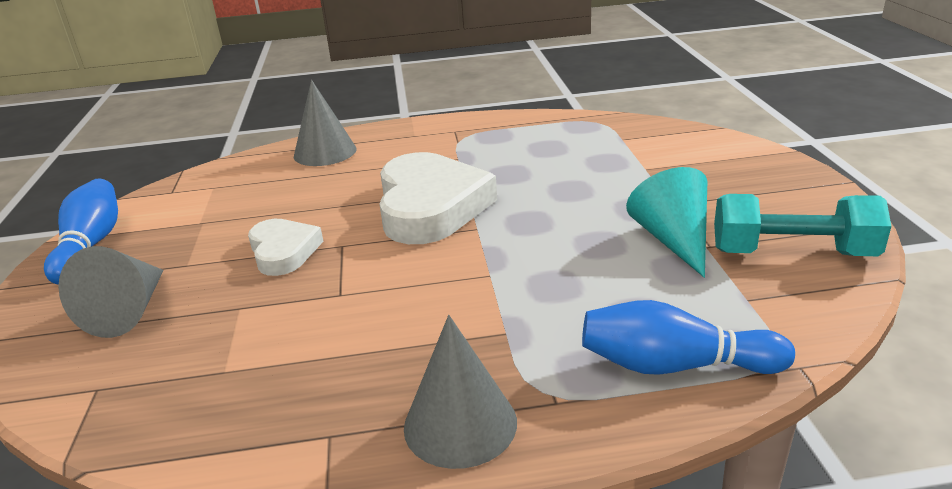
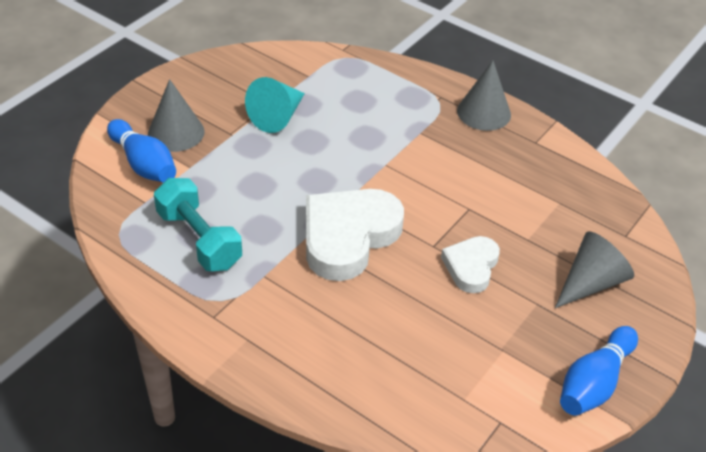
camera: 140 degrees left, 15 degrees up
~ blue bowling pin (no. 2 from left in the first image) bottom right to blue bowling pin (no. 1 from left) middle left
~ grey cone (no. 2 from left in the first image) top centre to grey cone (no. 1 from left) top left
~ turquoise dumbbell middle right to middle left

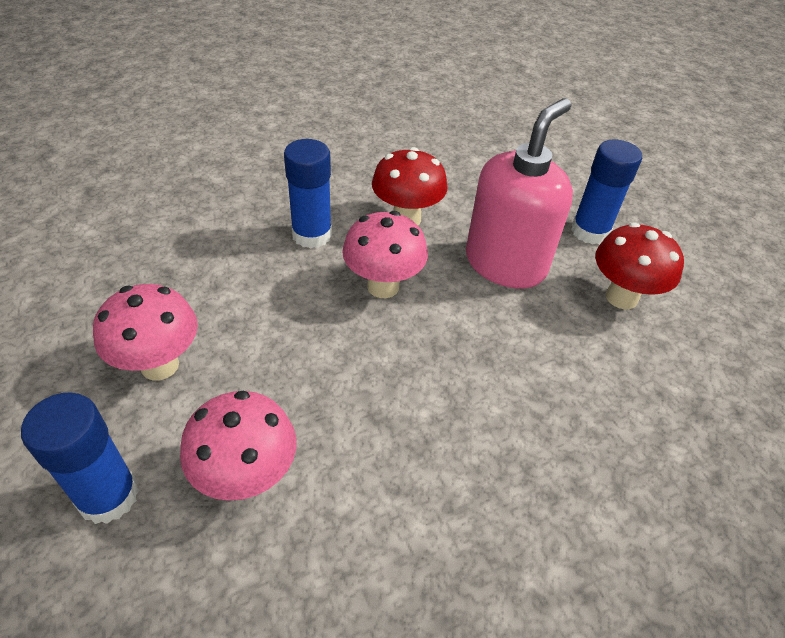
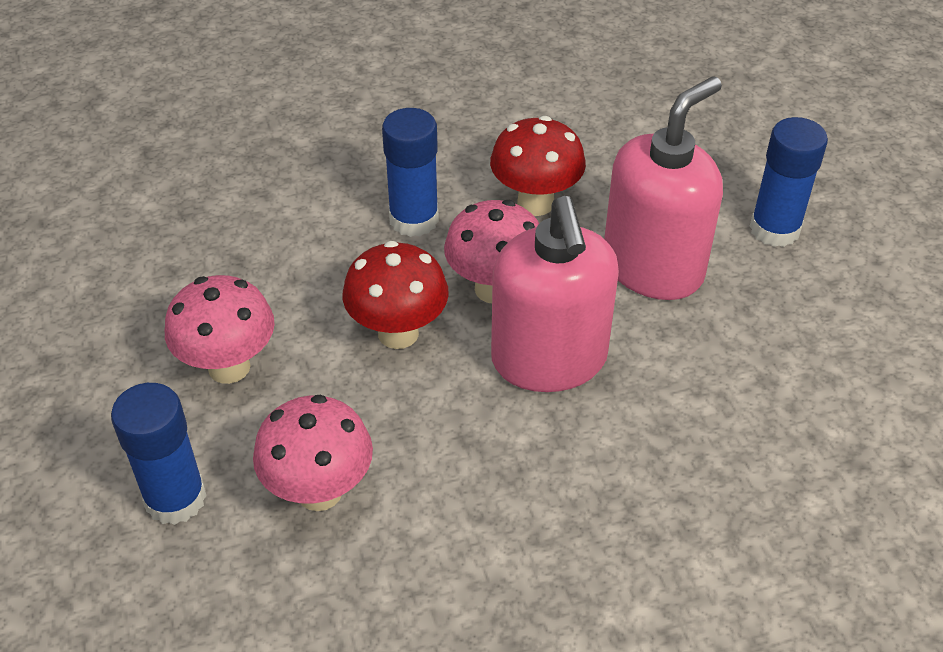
camera: 10 degrees right, 0 degrees up
~ red mushroom (no. 2 from left in the first image) middle right to red mushroom (no. 1 from left) centre
+ pink soap dispenser (no. 1 from left) centre

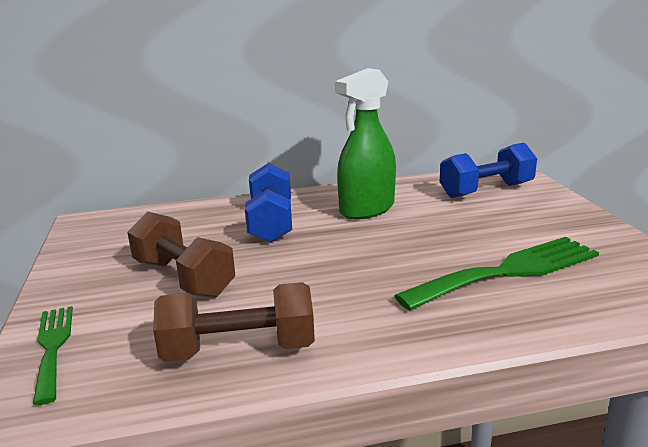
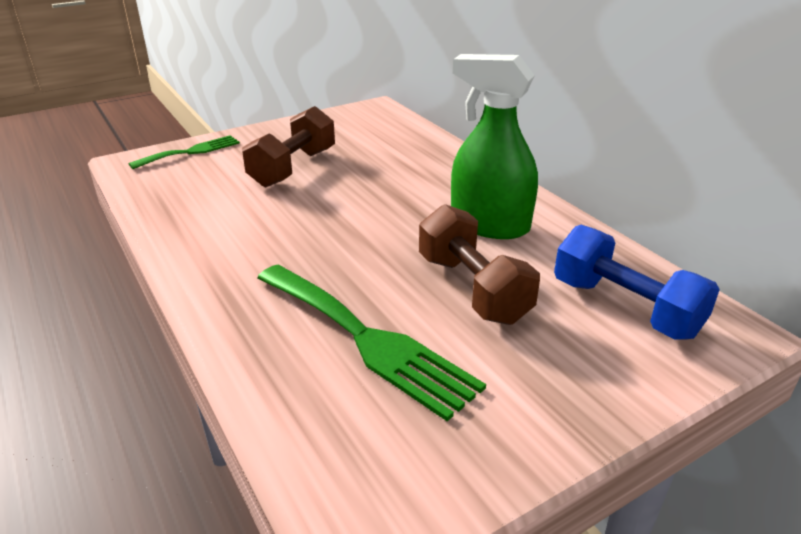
camera: 70 degrees right, 10 degrees up
~ brown dumbbell (no. 2 from left) bottom centre to centre
- blue dumbbell (no. 1 from left) centre

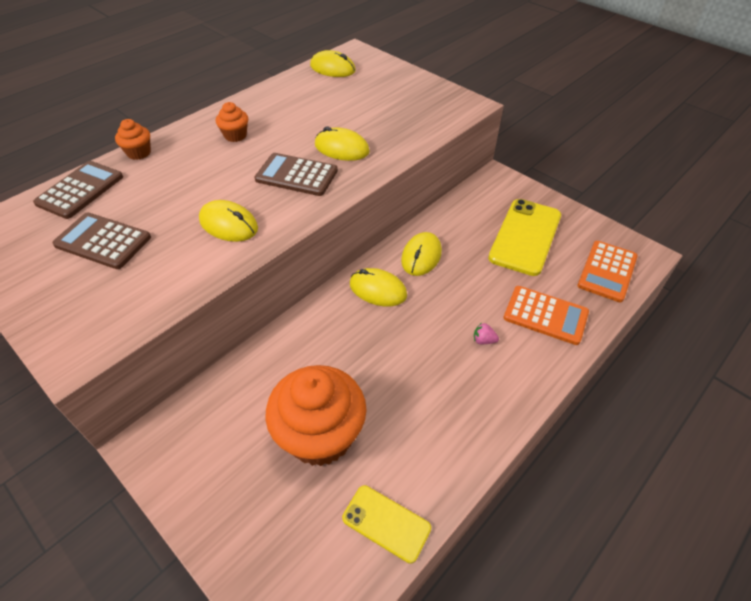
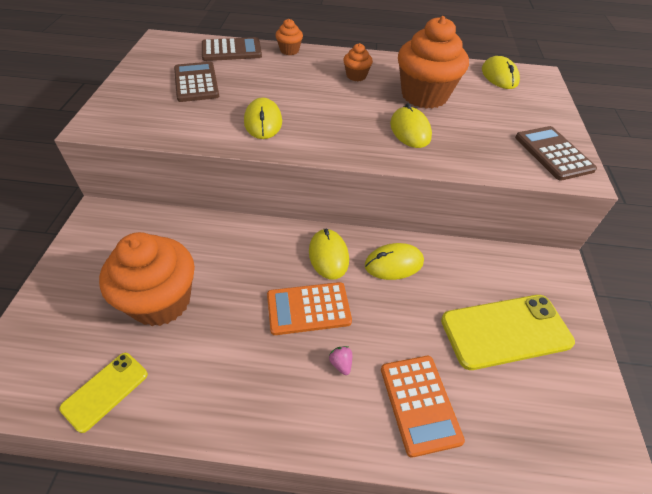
camera: 50 degrees right, 0 degrees up
~ yellow phone (no. 1 from left) bottom centre = bottom left 45 degrees clockwise
~ orange calculator (no. 2 from left in the first image) middle right to orange calculator (no. 1 from left) centre
+ orange cupcake (no. 4 from left) top centre
~ brown calculator (no. 3 from left) top centre to top right

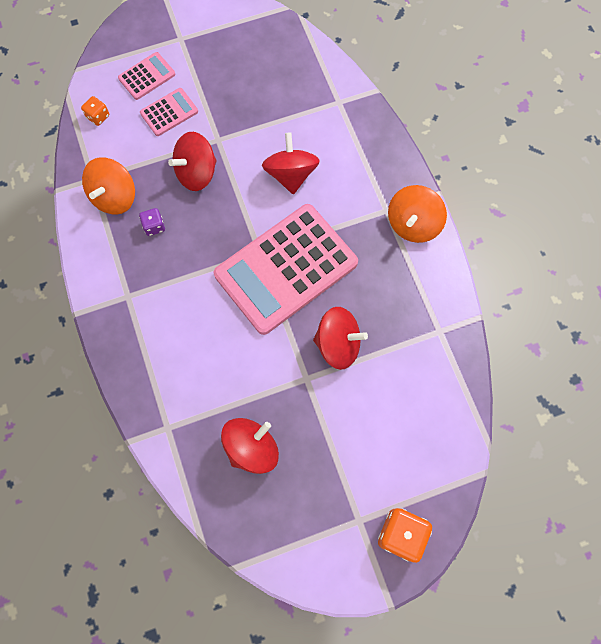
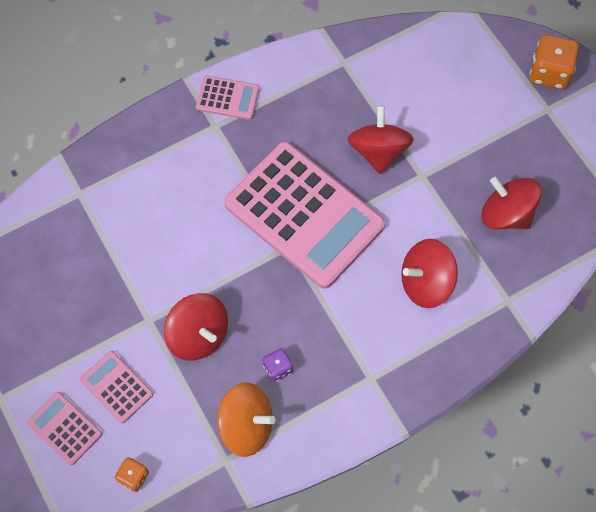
camera: 100 degrees left, 5 degrees down
~ orange spinning top (no. 2 from left) top right to pink calculator (no. 3 from left) top centre
~ red spinning top (no. 3 from left) top centre to middle right

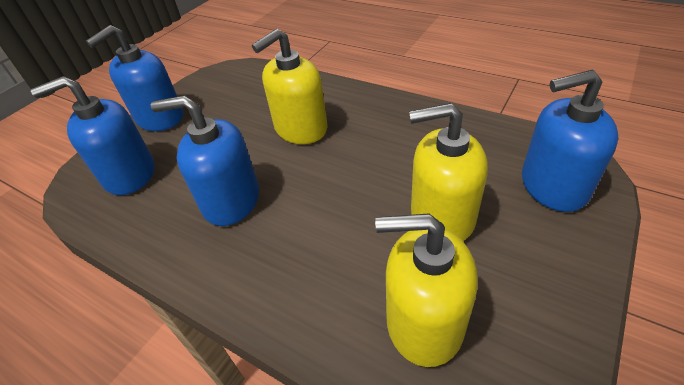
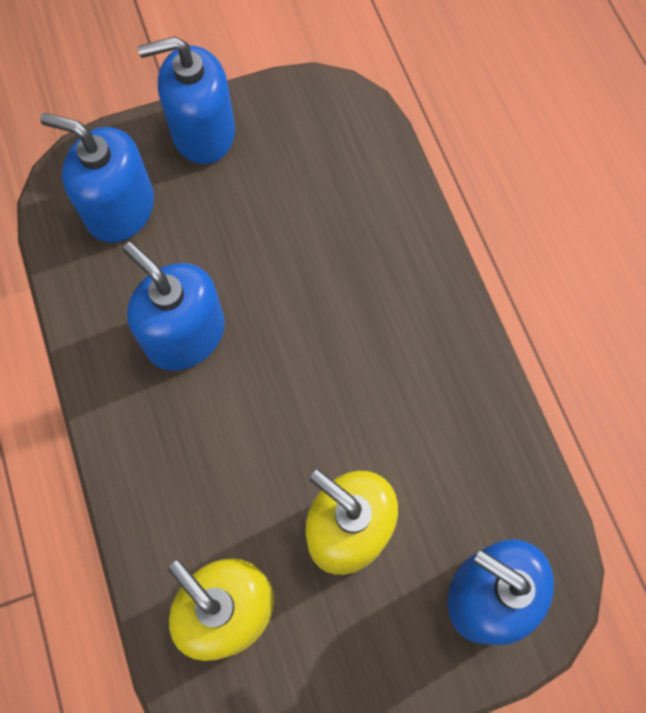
camera: 35 degrees right, 25 degrees up
- yellow soap dispenser (no. 1 from left) top centre

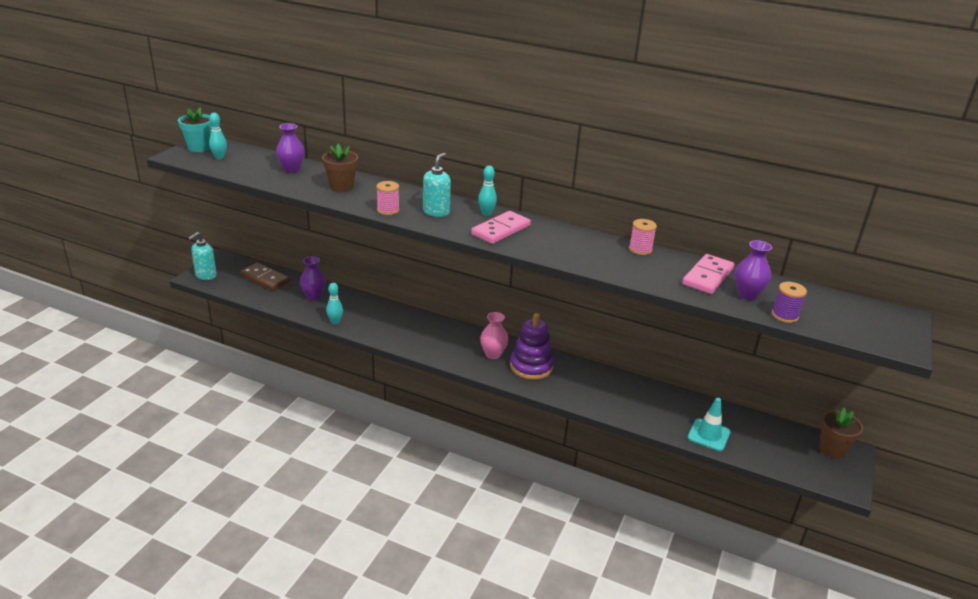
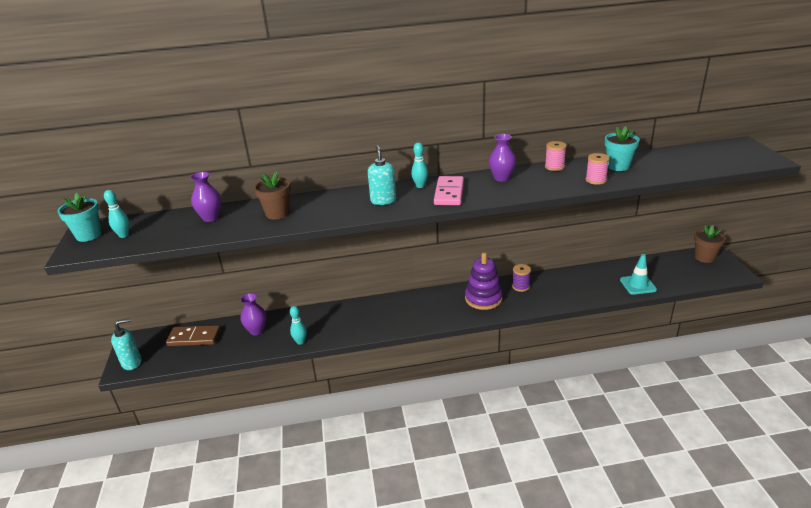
camera: 30 degrees left, 0 degrees up
~ turquoise soap dispenser (no. 1 from left) middle left = bottom left 120 degrees counterclockwise
~ purple vase (no. 3 from left) middle right to top centre
~ purple spool middle right to centre
~ pink spool (no. 1 from left in the first image) top centre to pink spool (no. 2 from left) top right
~ pink domino (no. 2 from left) middle right to turquoise flower pot (no. 2 from left) top right
- pink vase centre

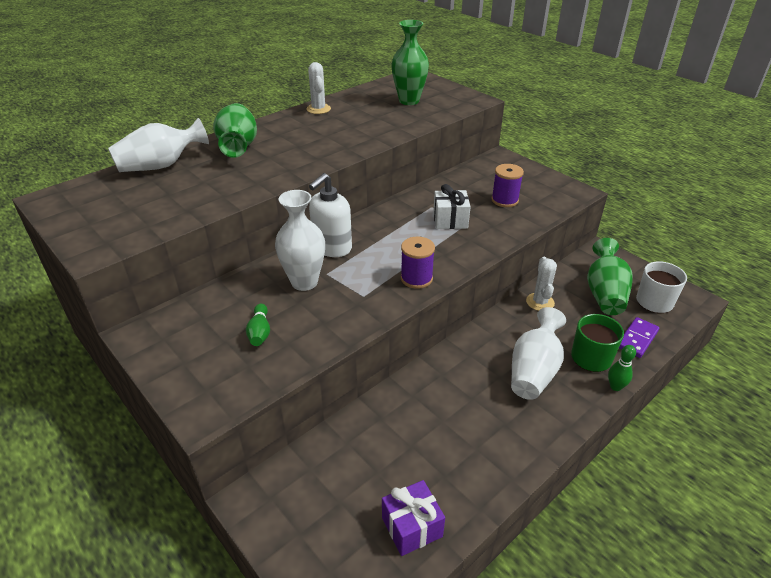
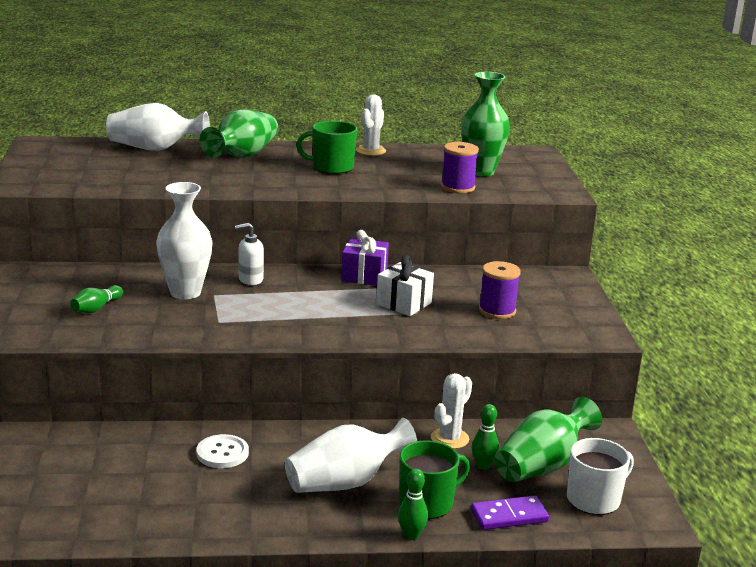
camera: 35 degrees right, 15 degrees down
+ white button bottom left
~ white soap dispenser centre = middle left x0.61
+ green mug (no. 1 from left) top centre
~ purple gift bottom centre to centre
~ purple spool (no. 1 from left) centre to top centre
+ green bowling pin (no. 3 from left) bottom centre

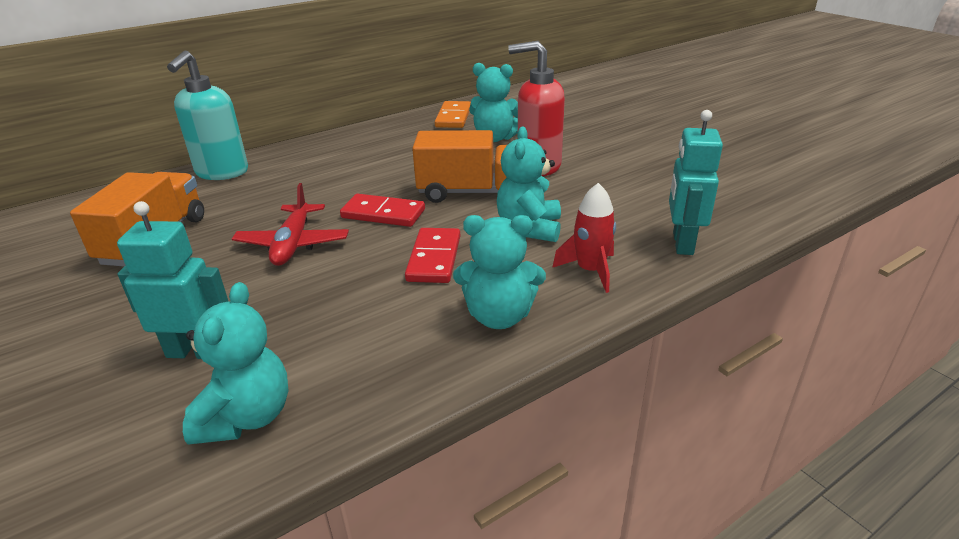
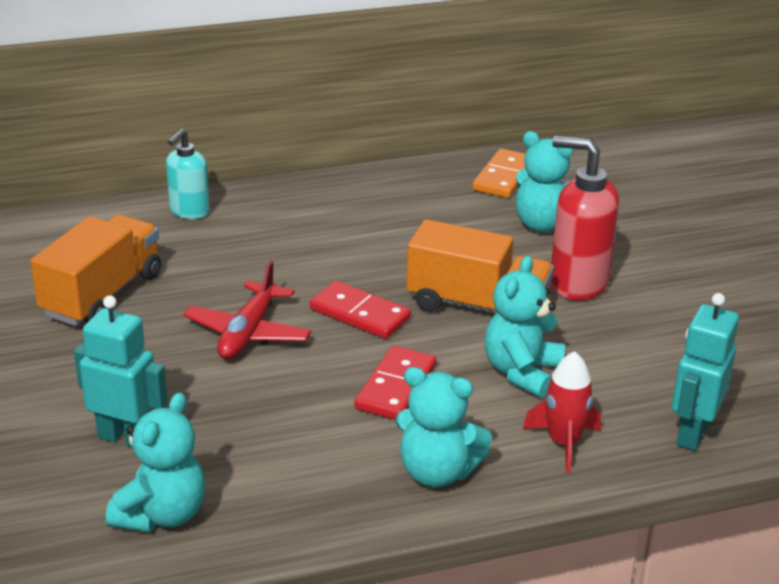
camera: 15 degrees right, 0 degrees up
~ turquoise soap dispenser top left = top left x0.63

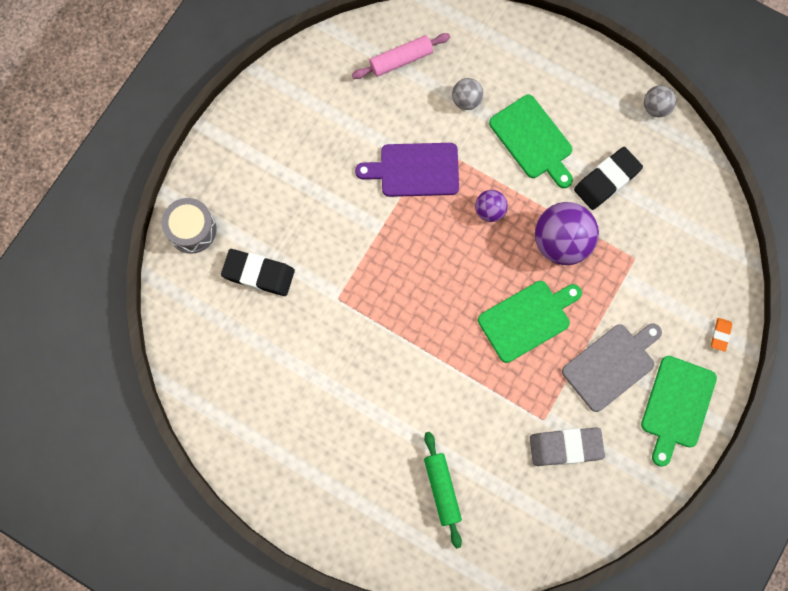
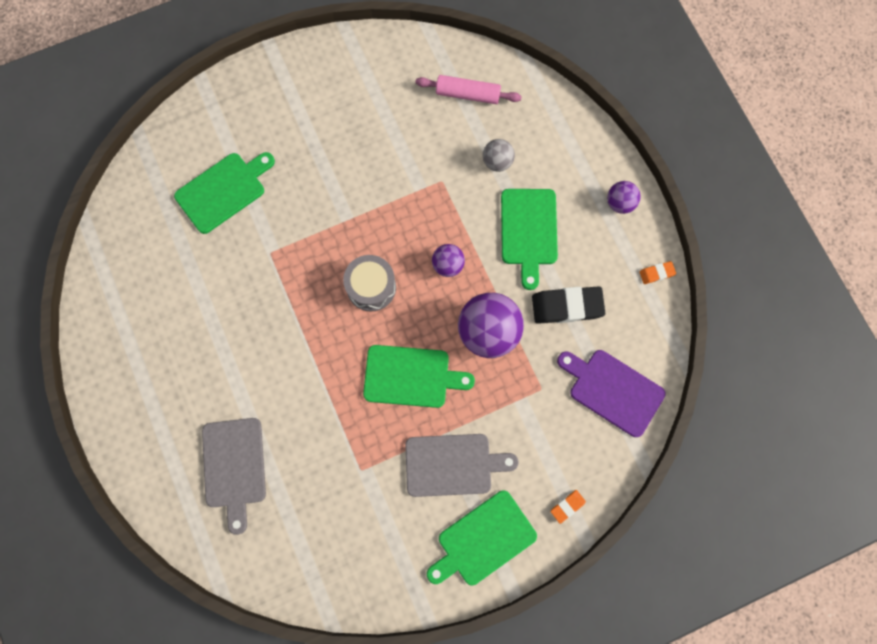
camera: 35 degrees right, 0 degrees up
~ black eraser (no. 1 from left) middle left to green cutting board (no. 1 from left) top left
~ green rolling pin bottom centre to grey cutting board (no. 1 from left) bottom left
~ grey drum middle left to centre
~ purple cutting board top centre to middle right
+ purple ball (no. 3 from left) top right
~ grey ball (no. 2 from left) top right to orange eraser (no. 2 from left) middle right
- grey eraser bottom right

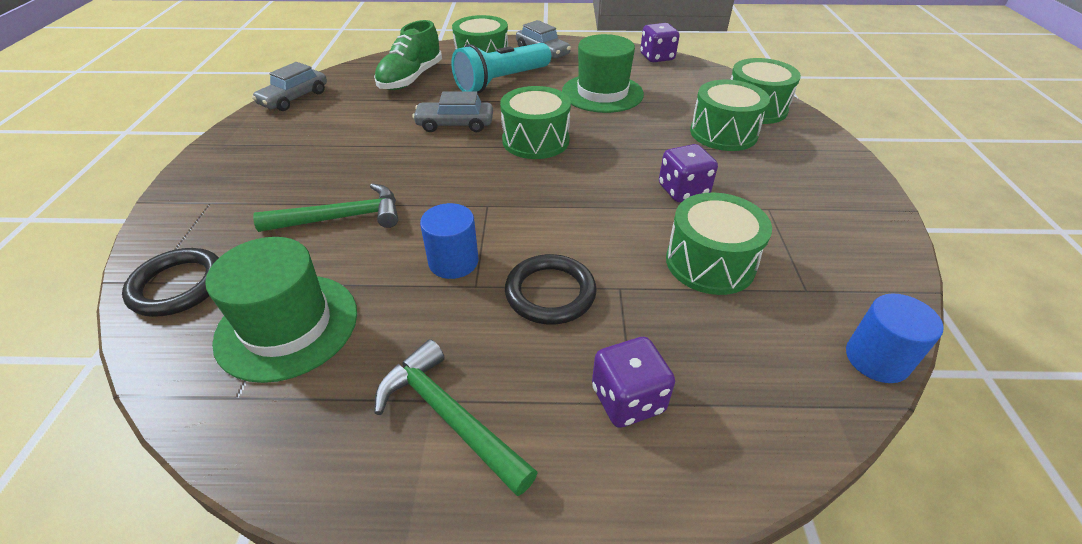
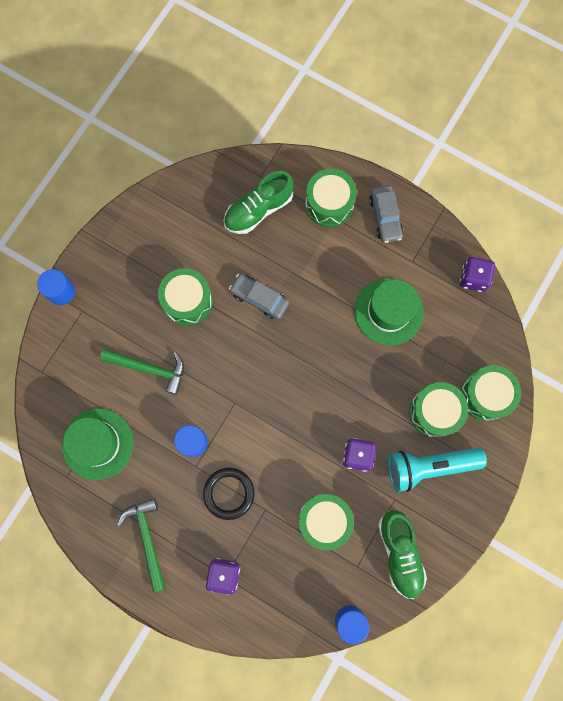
camera: 30 degrees right, 35 degrees up
+ blue cylinder (no. 1 from left) middle left
~ green drum (no. 2 from left in the first image) top centre to green drum (no. 1 from left) middle left
+ green shoe (no. 2 from left) bottom right
~ turquoise flashlight top centre to bottom right
- black ring (no. 1 from left) middle left
- grey car (no. 1 from left) top left

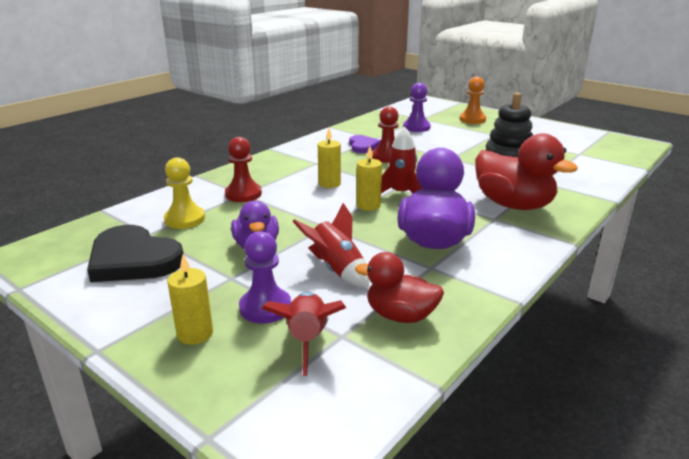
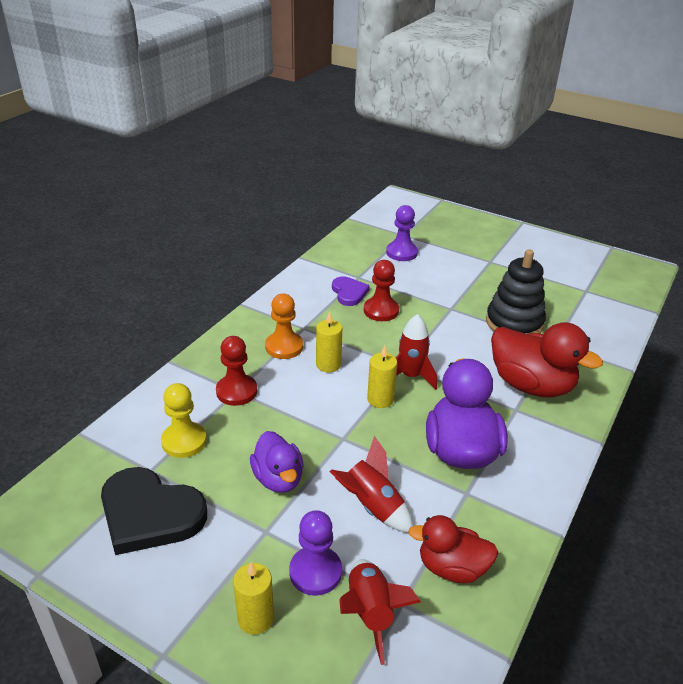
camera: 10 degrees left, 10 degrees up
~ orange pawn top right to centre

